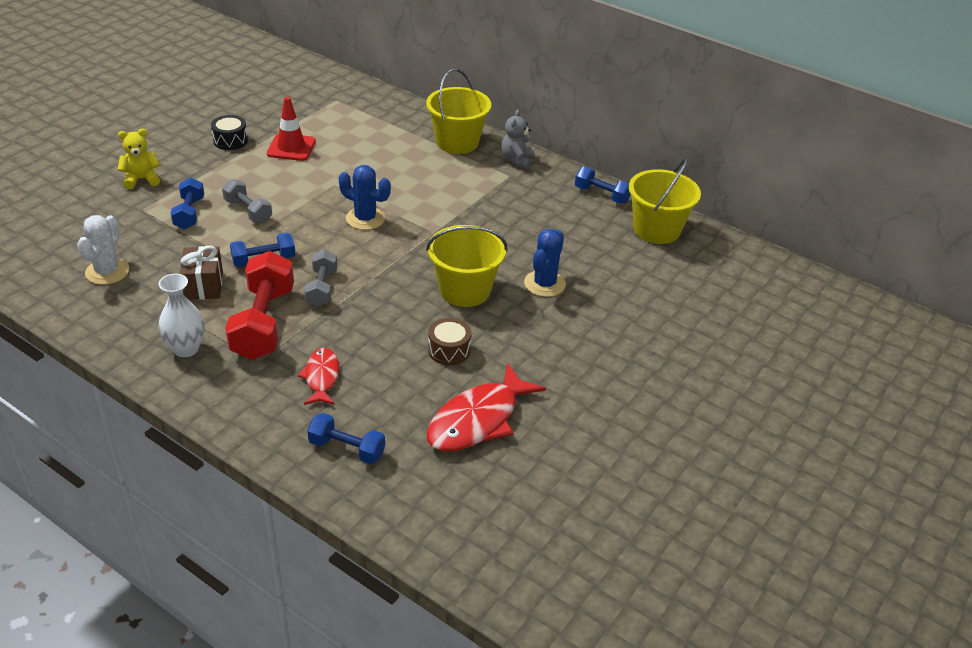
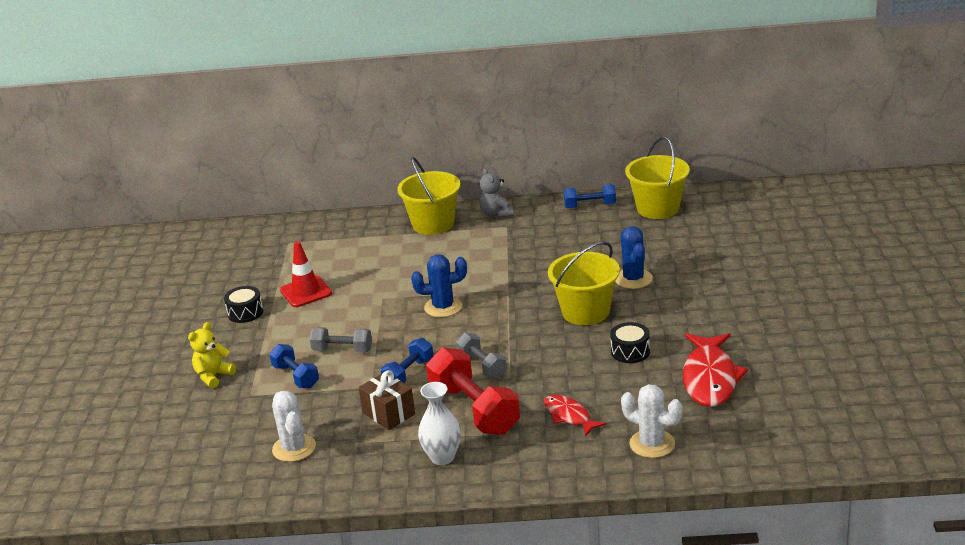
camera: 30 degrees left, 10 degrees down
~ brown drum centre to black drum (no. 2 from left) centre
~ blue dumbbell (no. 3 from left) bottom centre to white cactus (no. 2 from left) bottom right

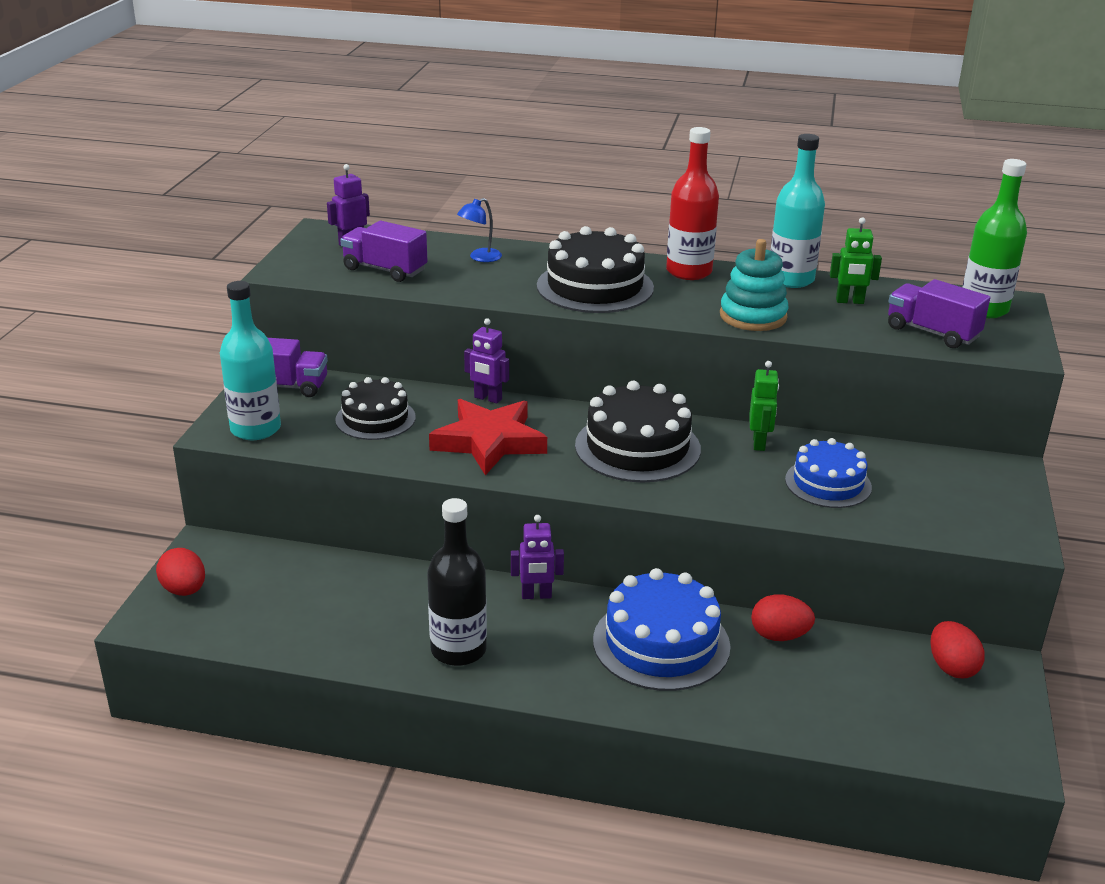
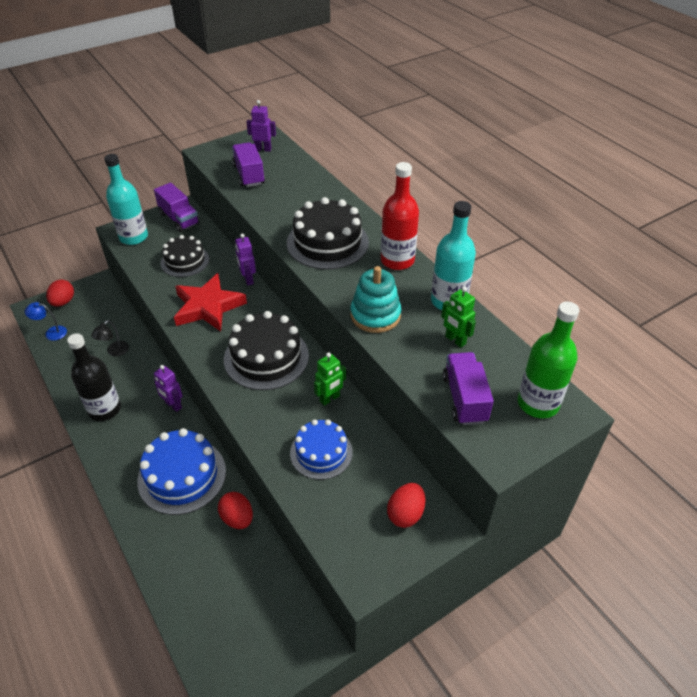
camera: 45 degrees right, 15 degrees up
~ blue lamp top centre to middle left
+ black lamp middle left
~ red egg (no. 3 from left) bottom right to bottom centre

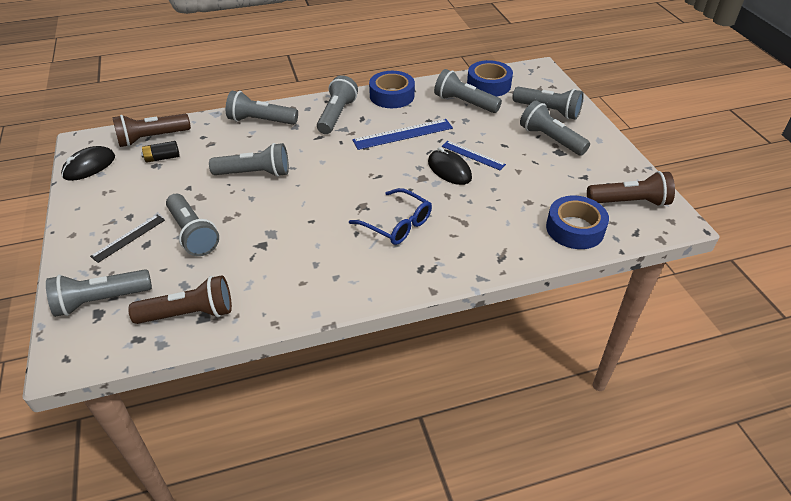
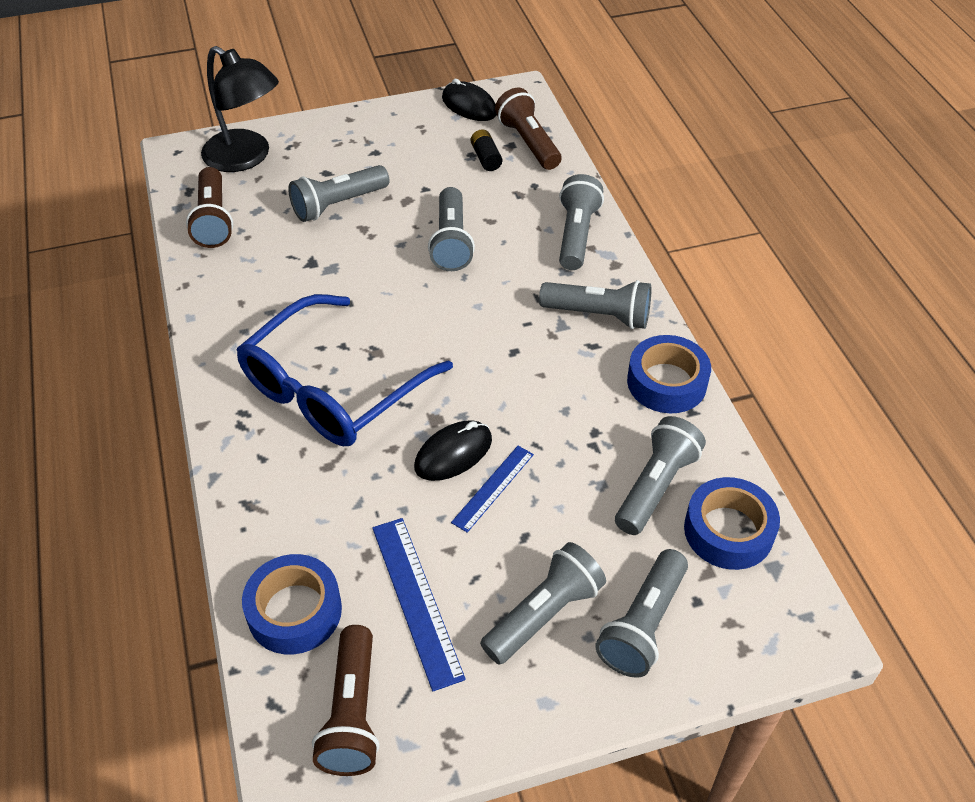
camera: 90 degrees right, 5 degrees up
~ grey flashlight (no. 1 from left) middle left to black lamp top left
~ blue glasses centre = centre x1.80
~ blue ruler (no. 1 from left) top centre to bottom centre
- black ruler middle left

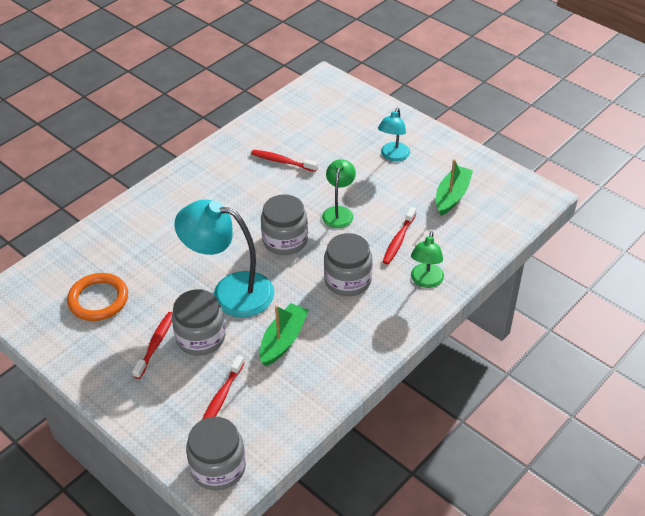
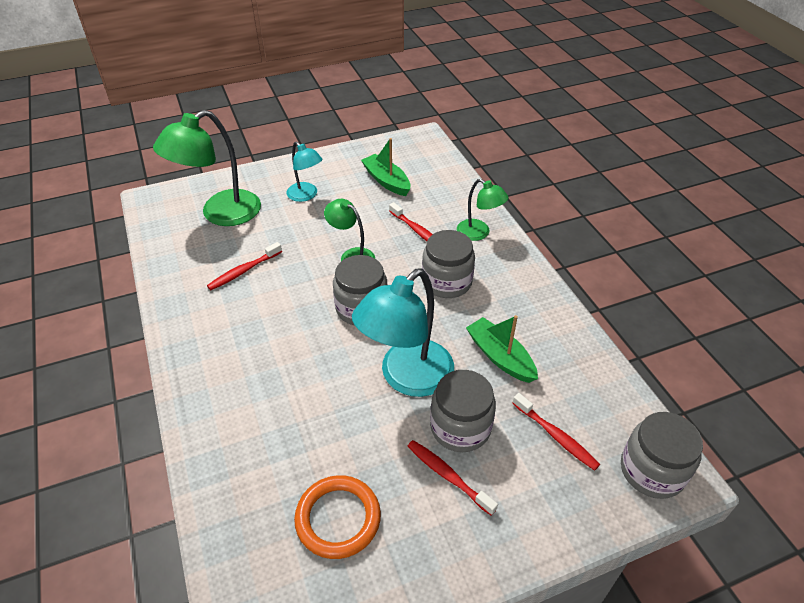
camera: 65 degrees left, 0 degrees up
+ green lamp (no. 1 from left) top left

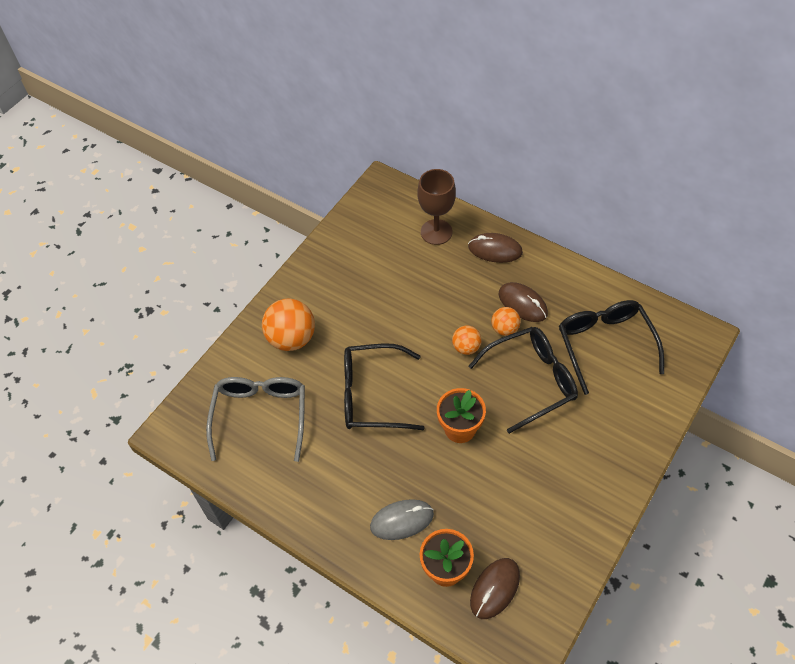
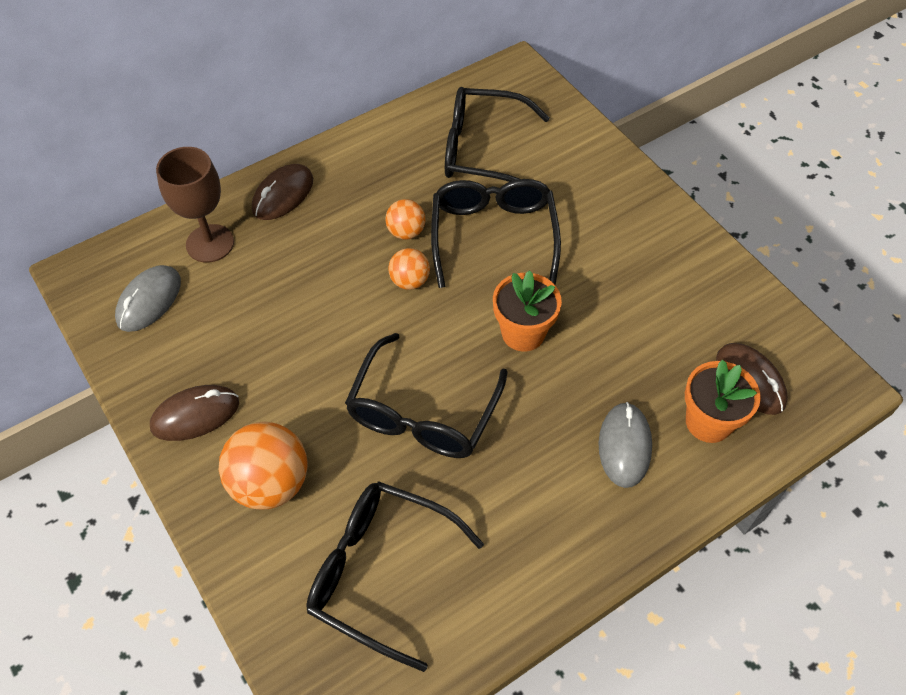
camera: 70 degrees left, 0 degrees up
+ grey mouse (no. 1 from left) middle left
~ brown mouse (no. 3 from left in the first image) centre to brown mouse (no. 1 from left) middle left
~ grey glasses middle left to black glasses (no. 1 from left) bottom centre

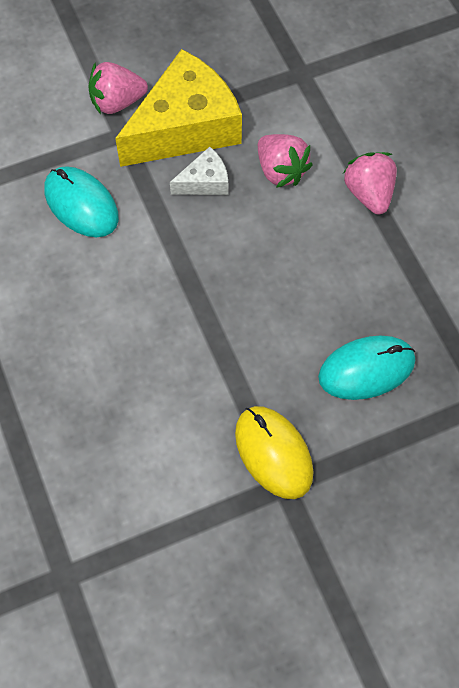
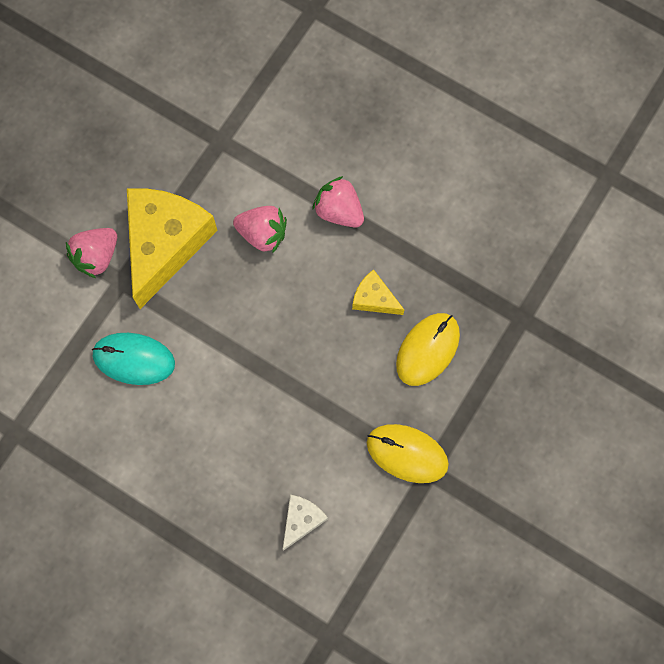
camera: 35 degrees left, 10 degrees up
~ white cheese top centre to bottom centre
+ yellow cheese (no. 2 from left) centre
~ turquoise mouse (no. 2 from left) middle right to yellow mouse (no. 2 from left) centre

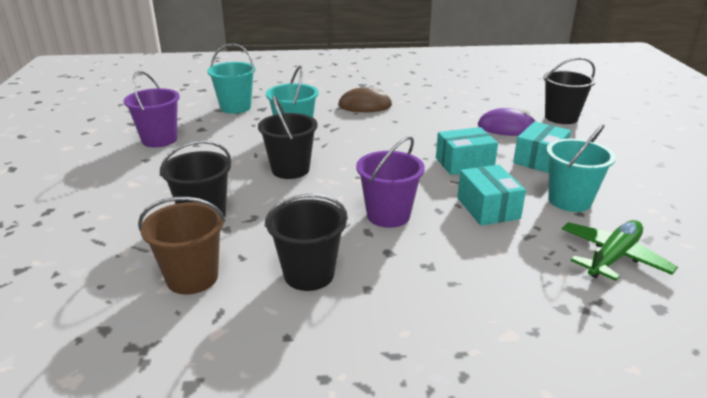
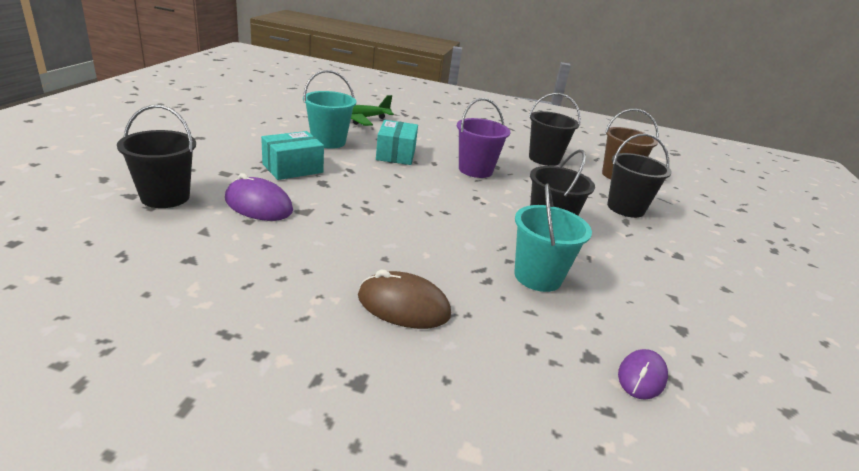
camera: 165 degrees left, 0 degrees up
~ turquoise bucket (no. 1 from left) top left to purple mouse (no. 2 from left) bottom right
- purple bucket (no. 1 from left) top left
- turquoise box (no. 1 from left) centre

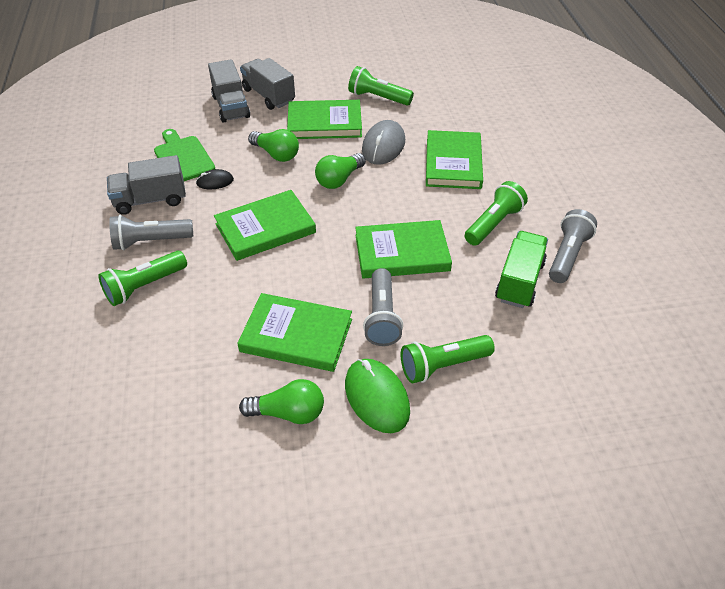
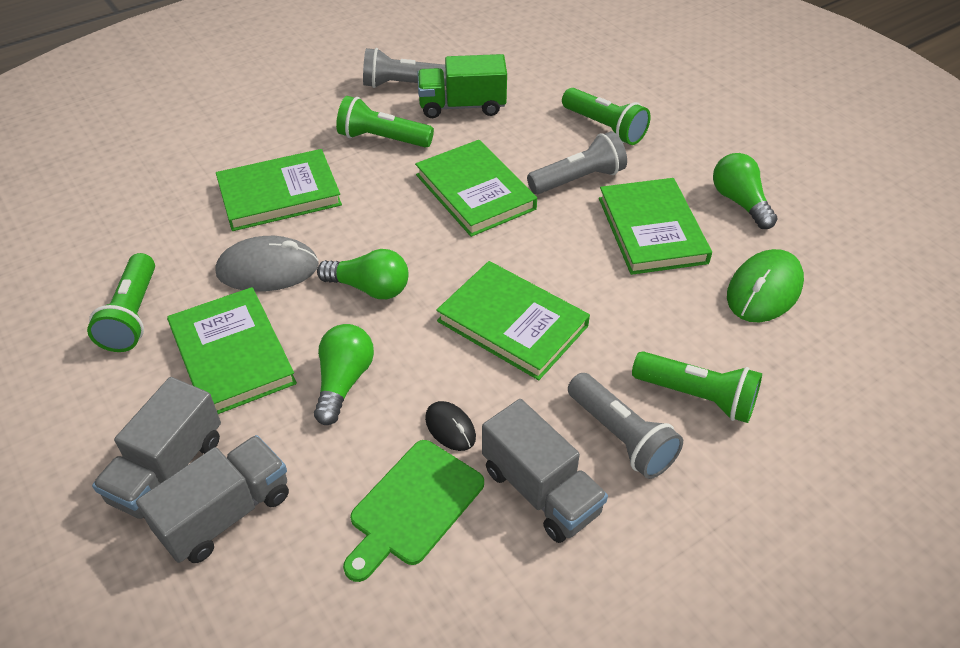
camera: 115 degrees left, 0 degrees up
~ green mouse bottom centre to middle right

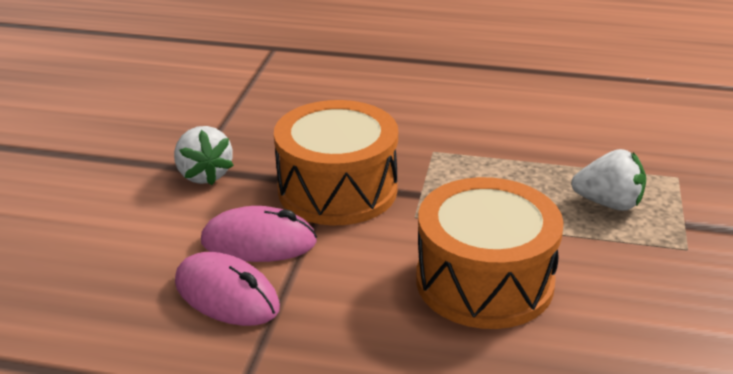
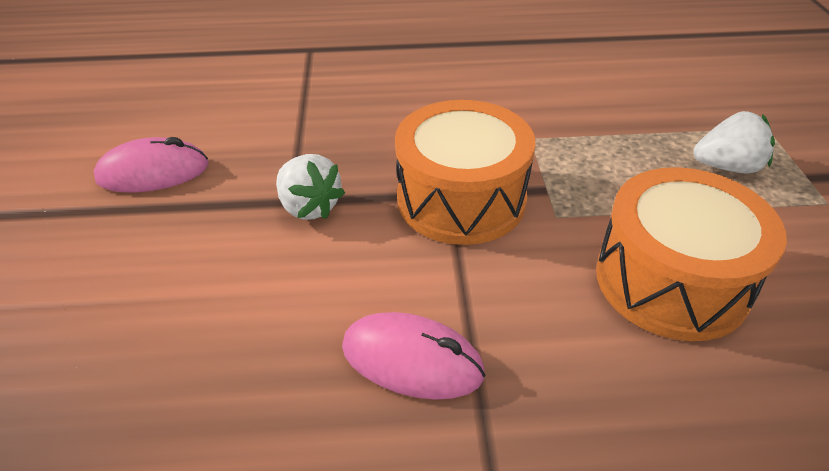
camera: 15 degrees left, 10 degrees up
~ pink mouse (no. 2 from left in the first image) centre to pink mouse (no. 1 from left) middle left

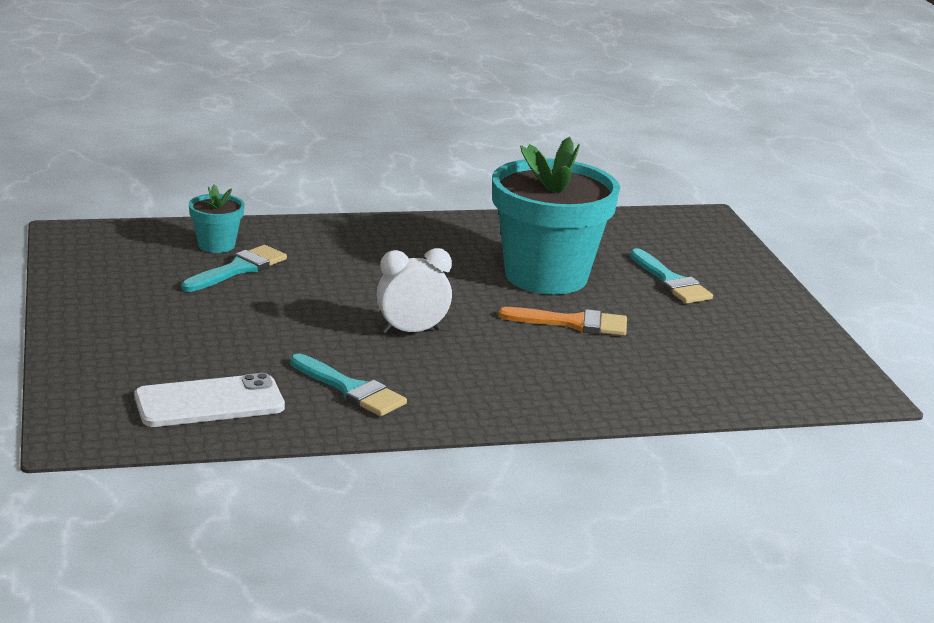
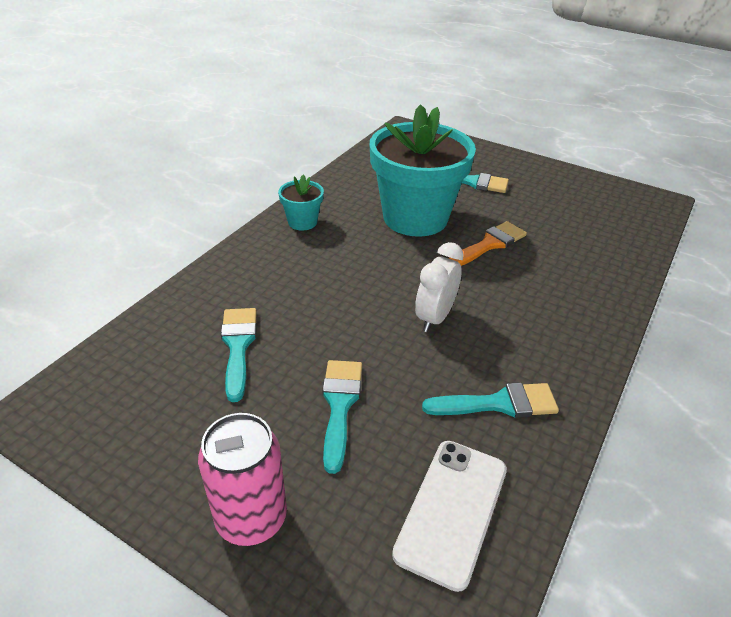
camera: 45 degrees left, 15 degrees up
+ pink can bottom left
~ turquoise flower pot (no. 1 from left) middle left to top centre
+ turquoise brush (no. 2 from left) bottom centre

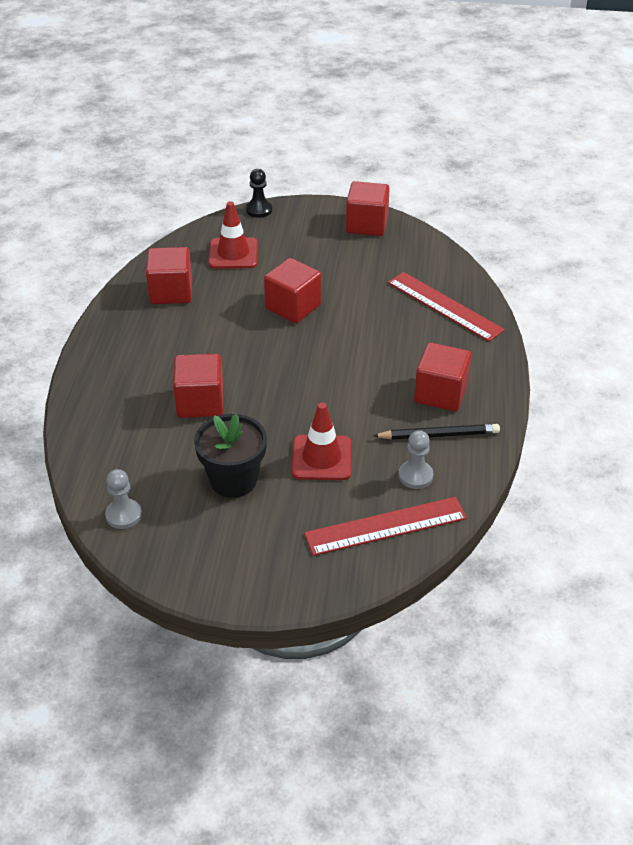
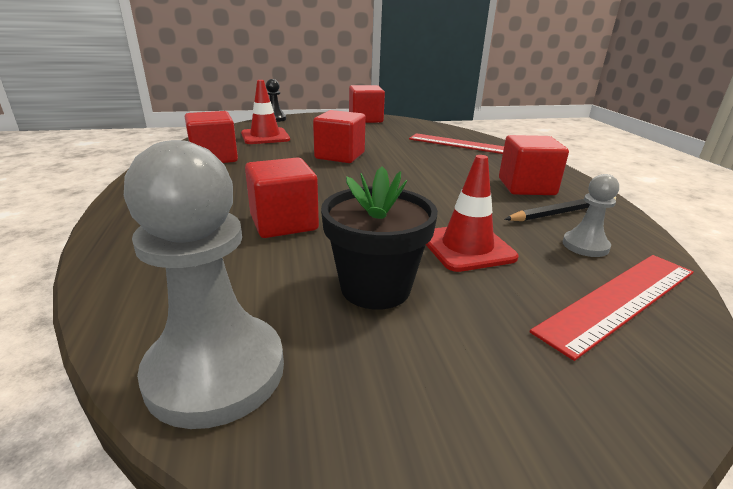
camera: 20 degrees left, 15 degrees down
~ grey pawn (no. 1 from left) middle left = middle left x1.97

